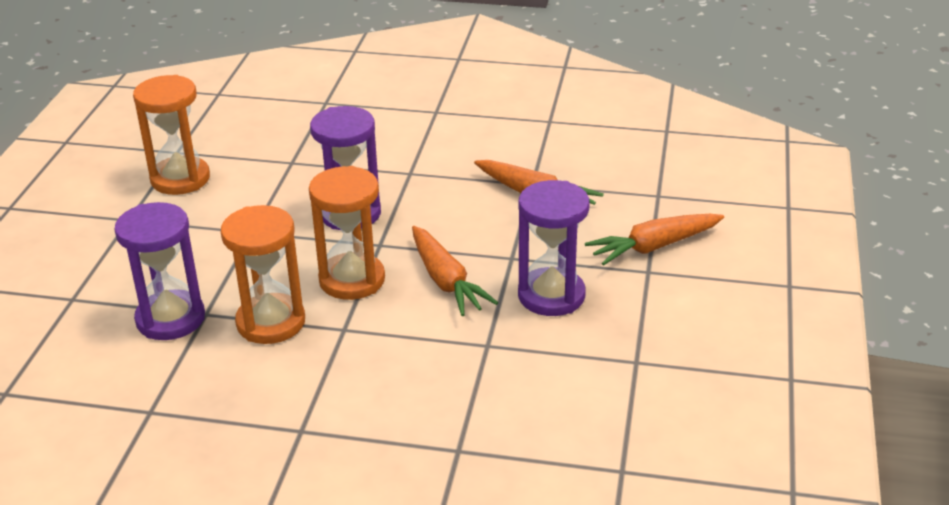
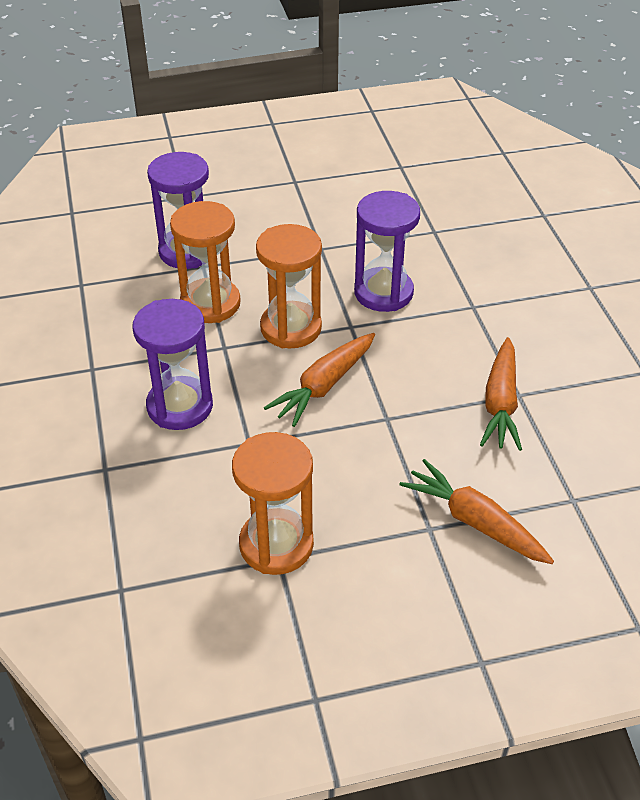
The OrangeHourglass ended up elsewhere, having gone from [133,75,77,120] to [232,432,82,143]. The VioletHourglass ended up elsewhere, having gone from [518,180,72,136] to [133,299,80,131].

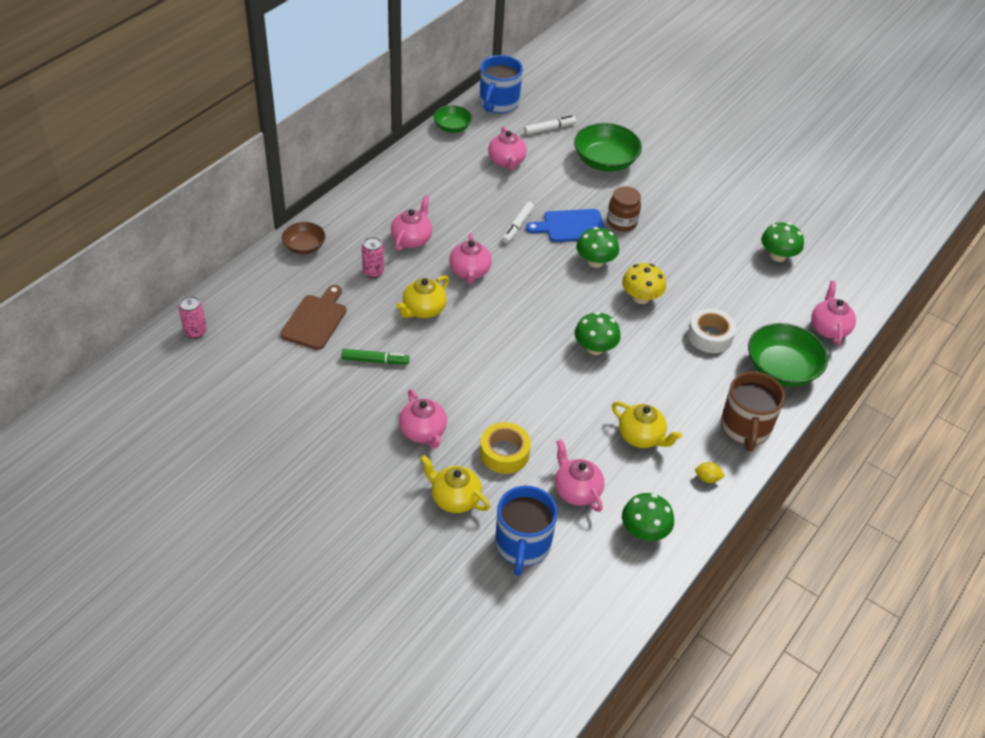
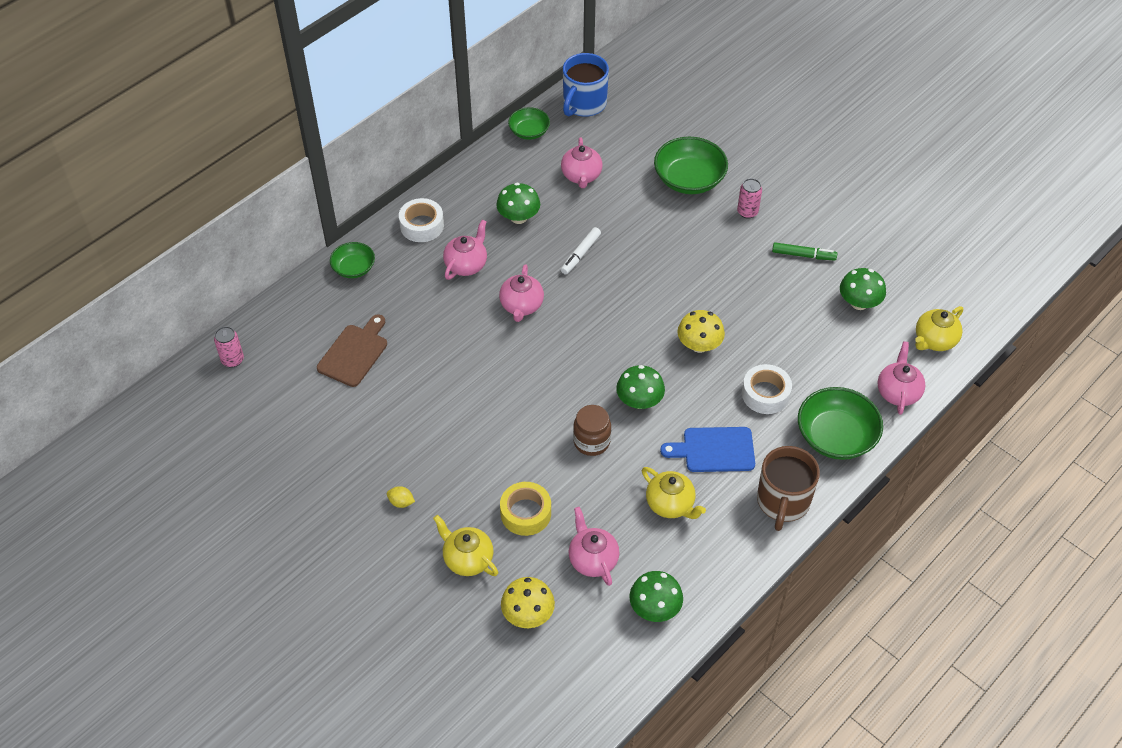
The second view lost the RosePinkTeaPot at [399,389,48,59]. The second view lost the SnowWhiteMarkerPen at [524,115,52,20]. The second view gained the SnowWhiteTape at [399,198,45,44]. The LeafGreenMarkerPen ended up elsewhere, having gone from [341,349,68,15] to [772,242,65,18]. The RosePinkTin ended up elsewhere, having gone from [362,237,22,41] to [737,178,25,41]. The YellowTeaPot ended up elsewhere, having gone from [396,275,53,43] to [915,306,48,45]. The RoyalBlueBreadBoard ended up elsewhere, having gone from [526,209,79,33] to [660,427,95,45]. The LeafGreenFungus ended up elsewhere, having gone from [576,227,43,41] to [496,183,44,41]. The RussetJar ended up elsewhere, having gone from [607,186,34,46] to [573,405,38,51]. The YellowCitrusFruit ended up elsewhere, having gone from [695,462,30,21] to [387,486,28,22]. Where the RoyalBlueCoffeeMug stood at [495,486,62,90], the YellowFungus came to stand at [501,577,54,51]. What was the RussetBowl at [282,222,43,32] turned into the LeafGreenBowl at [330,242,45,36].

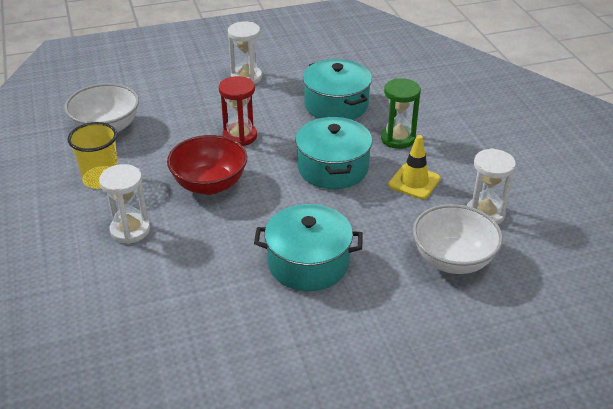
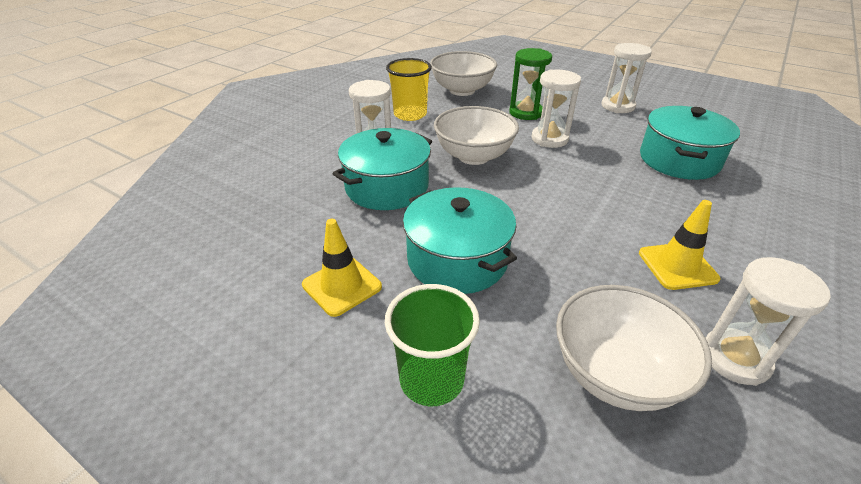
The second view gained the YellowTrafficCone at [302,219,80,98]. The second view gained the LeafGreenTumbler at [385,284,95,122]. The TurquoiseStockpot ended up elsewhere, having gone from [296,117,76,72] to [333,128,99,82]. The LeafGreenHourglass ended up elsewhere, having gone from [381,78,40,71] to [509,48,43,72]. What was the ScarletBowl at [167,135,80,60] turned into the SnowWhiteBowl at [434,106,85,59]. What was the ScarletHourglass at [219,76,38,70] turned into the SnowWhiteHourglass at [531,70,50,78].

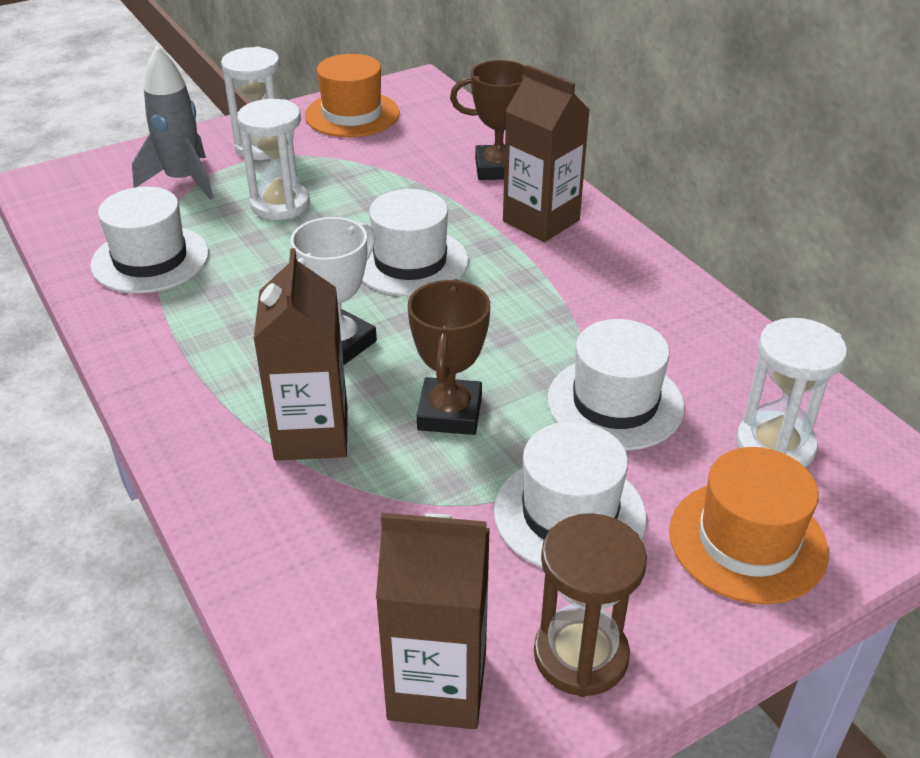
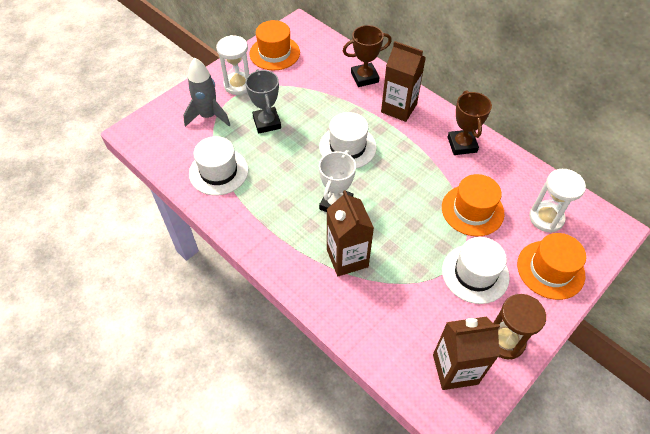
The RussetAwardCup ended up elsewhere, having gone from [408,279,82,156] to [448,90,44,65]. Where the SnowWhiteHourglass stood at [237,99,73,121], the GreyAwardCup came to stand at [245,69,36,65]. What was the SnowWhiteTallHat at [547,319,138,132] turned into the OrangeTallHat at [442,174,62,62].

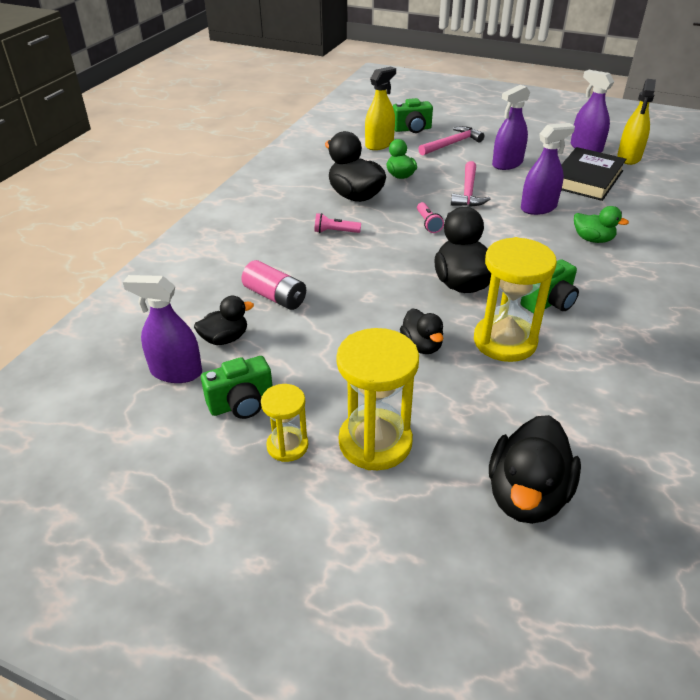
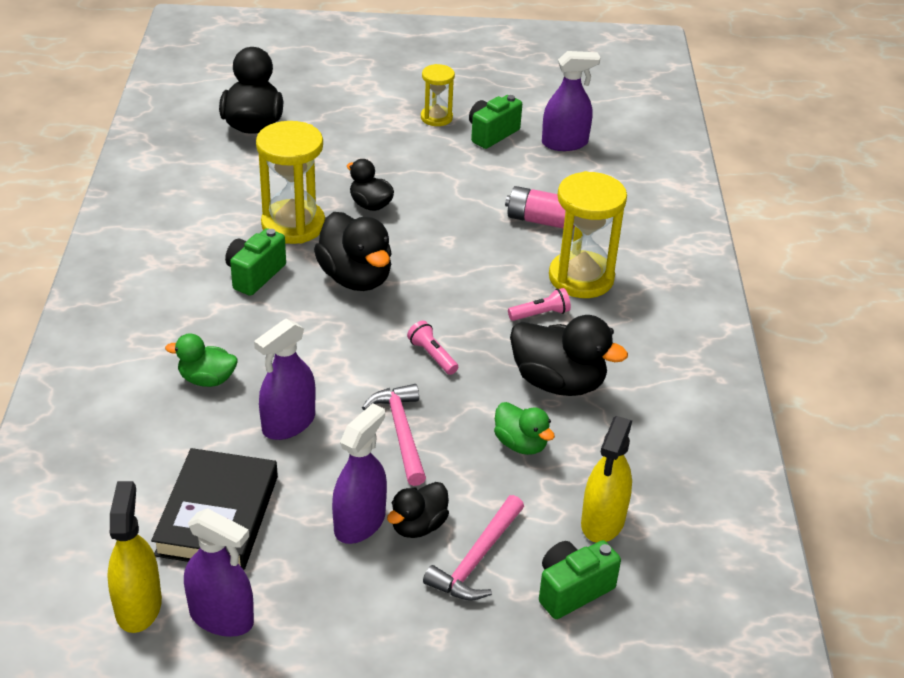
The BlackRubberDuck ended up elsewhere, having gone from [194,296,60,49] to [387,482,62,56]. The YellowHourglass ended up elsewhere, having gone from [336,328,83,142] to [549,171,78,127].

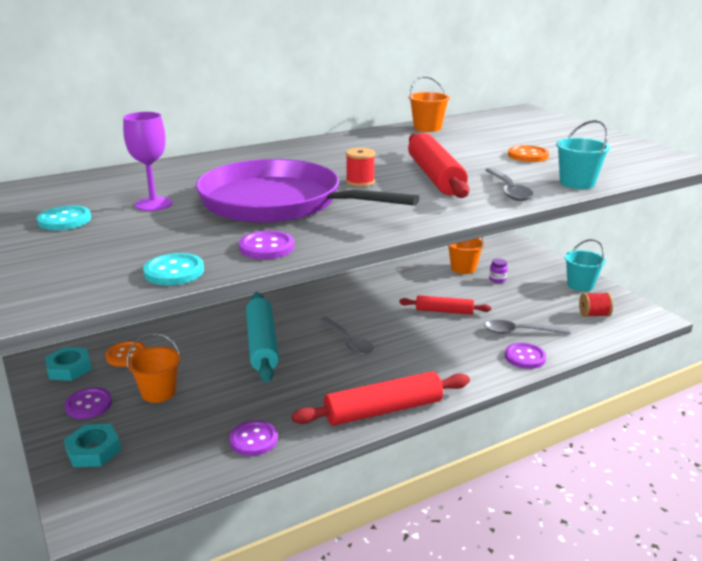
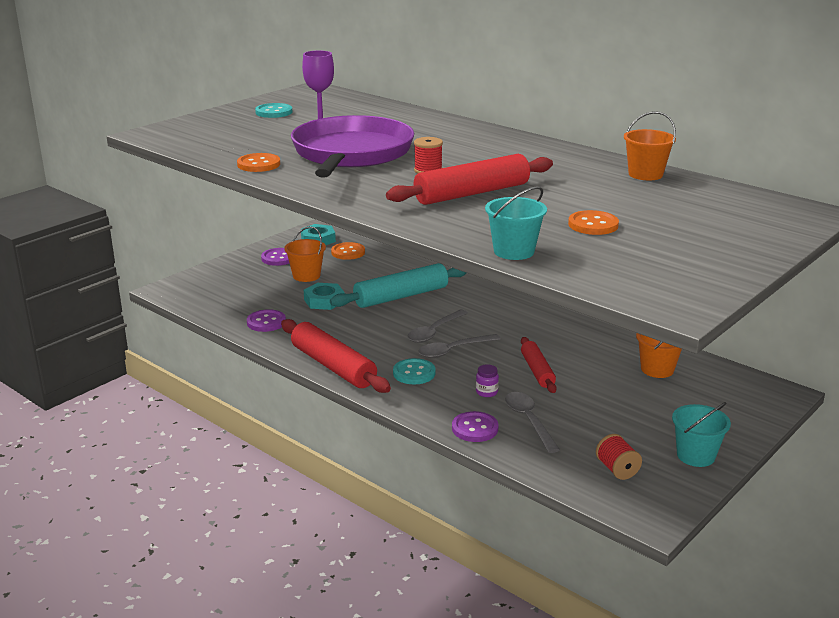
The TurquoiseHexagonNut ended up elsewhere, having gone from [64,424,57,43] to [304,283,40,27]. The TurquoiseSewingButton ended up elsewhere, having gone from [143,253,61,33] to [393,358,43,26]. The GreySpoon ended up elsewhere, having gone from [486,168,48,33] to [418,334,83,24]. The VioletJar ended up elsewhere, having gone from [489,258,19,25] to [476,365,23,32]. What was the VioletSewingButton at [239,231,55,28] turned into the OrangeSewingButton at [237,153,43,19].

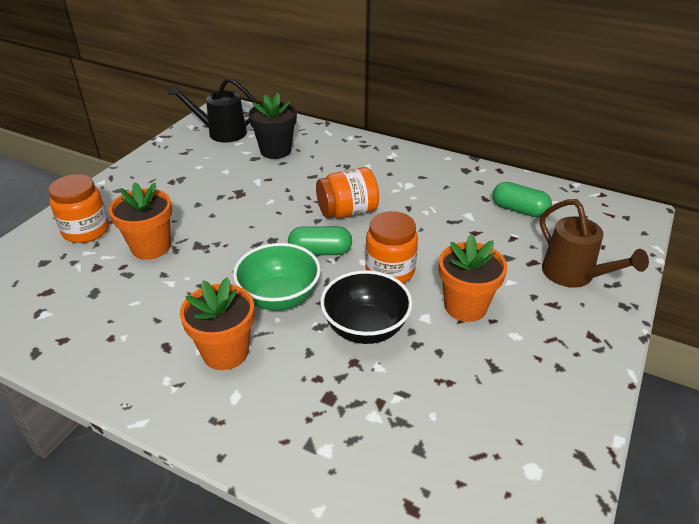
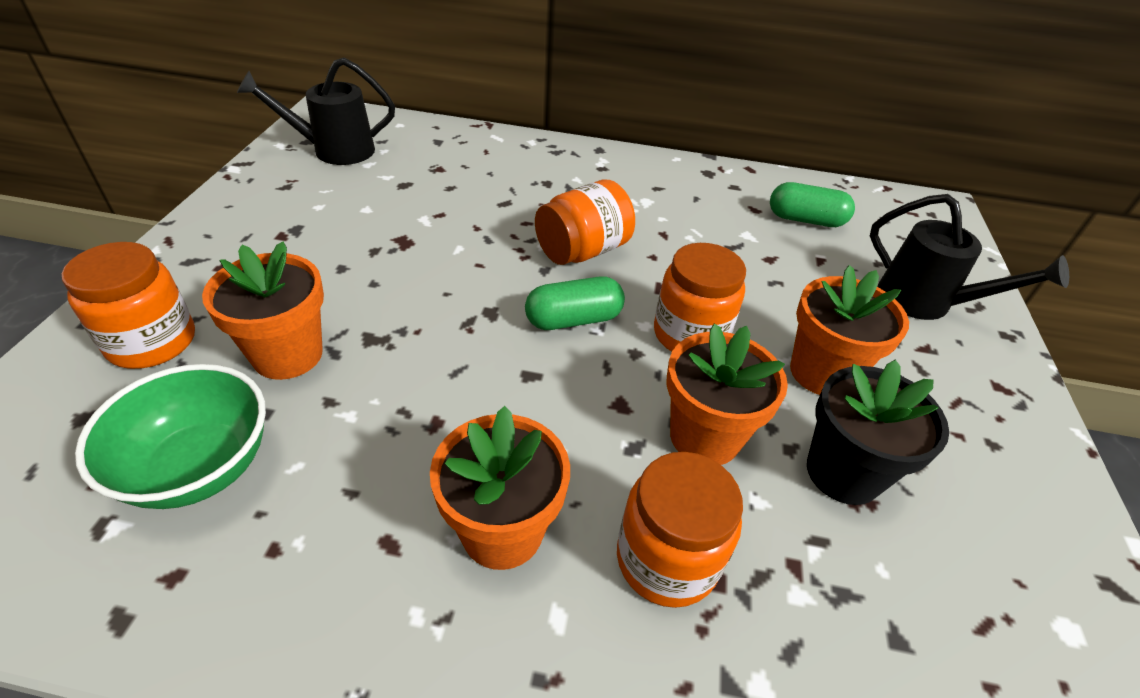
The second view gained the OrangeJar at [617,452,126,156]. The LeafGreenBowl ended up elsewhere, having gone from [233,243,88,68] to [75,364,191,145]. The BlackPottedPlant ended up elsewhere, having gone from [248,93,49,66] to [807,360,142,145]. Where the BlackBowl stood at [320,270,93,74], the OrangePottedPlant came to stand at [667,324,121,141]. What was the RussetSprinklingCan at [540,199,109,88] turned into the BlackSprinklingCan at [870,194,199,126].

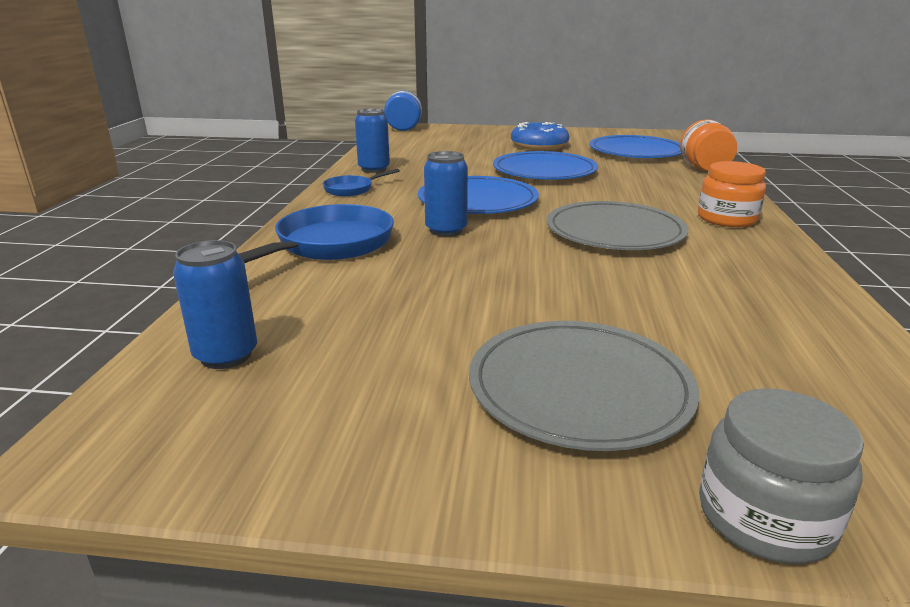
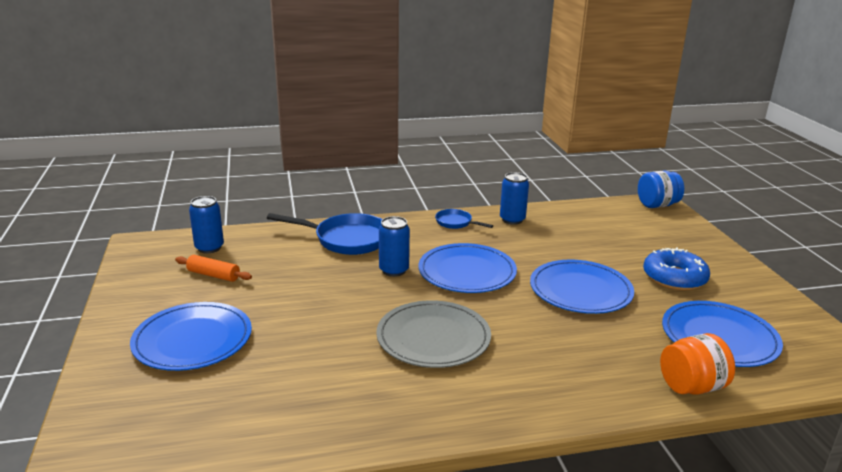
The second view lost the OrangeJar at [698,161,68,66]. The second view lost the GreyJar at [699,388,165,176]. The second view gained the OrangePastryRoller at [175,255,77,27]. What was the GreyFlatDish at [469,321,231,130] turned into the RoyalBlueFlatDish at [130,302,122,69].

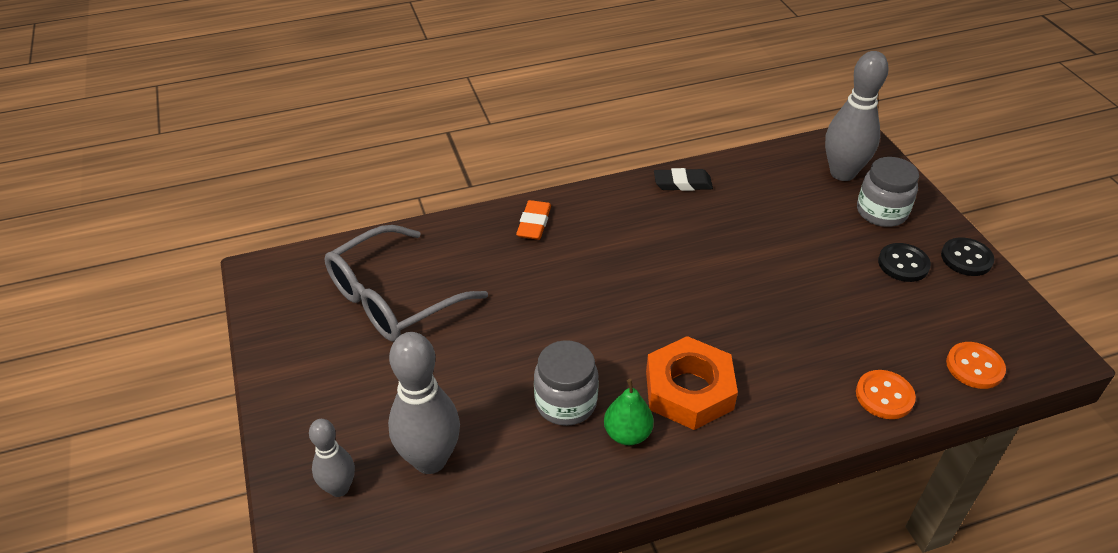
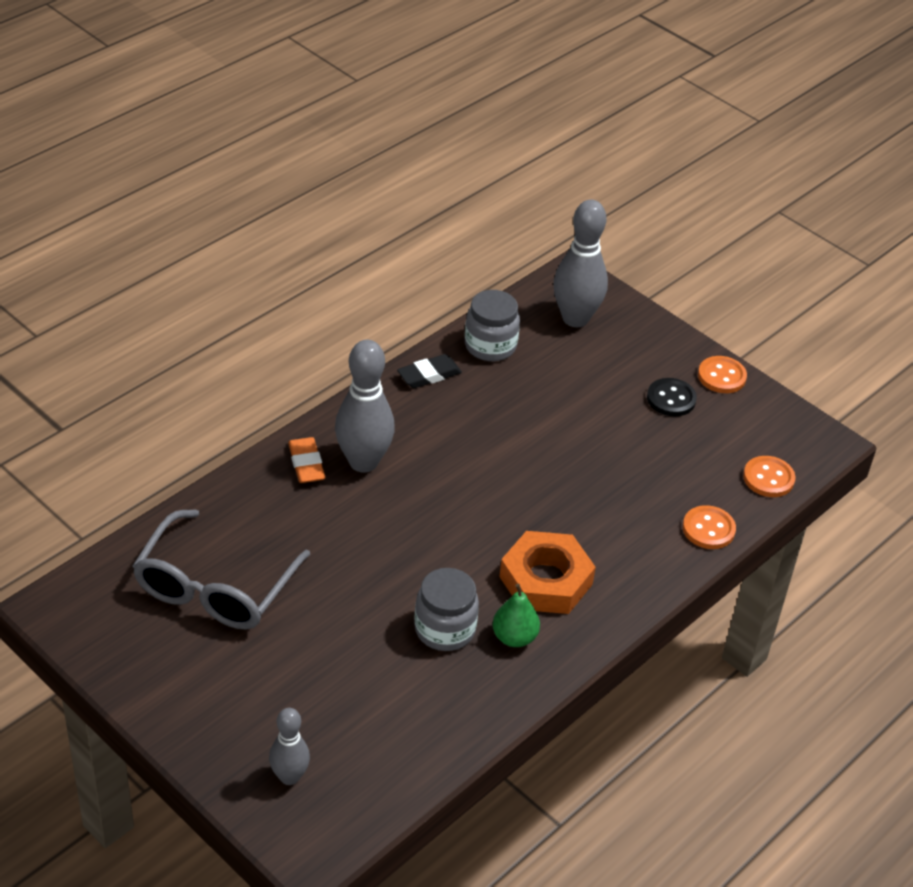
The GreyBowlingPin ended up elsewhere, having gone from [388,332,72,142] to [335,340,60,133]. The GreyJar ended up elsewhere, having gone from [857,157,62,70] to [465,290,55,71]. What was the BlackSewingButton at [941,237,53,39] turned into the OrangeSewingButton at [698,356,49,37].

